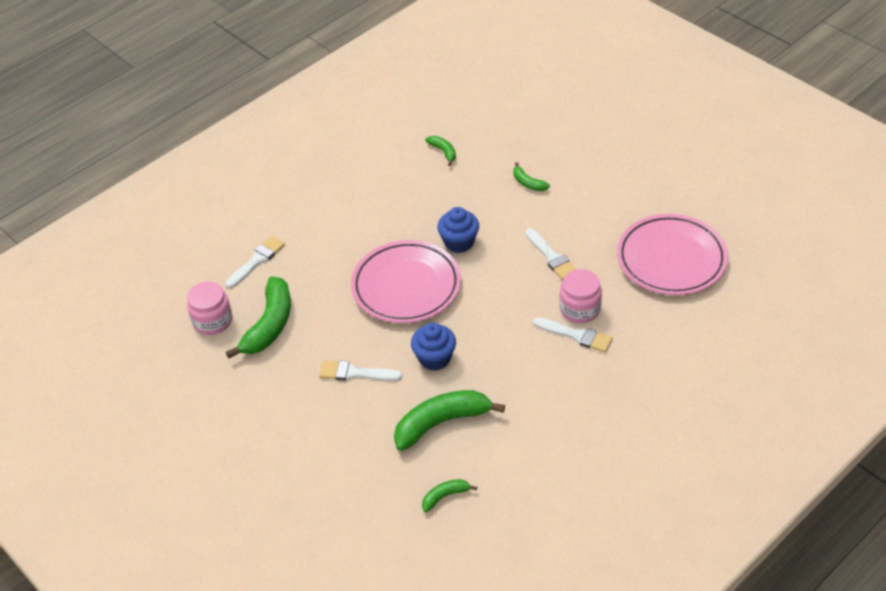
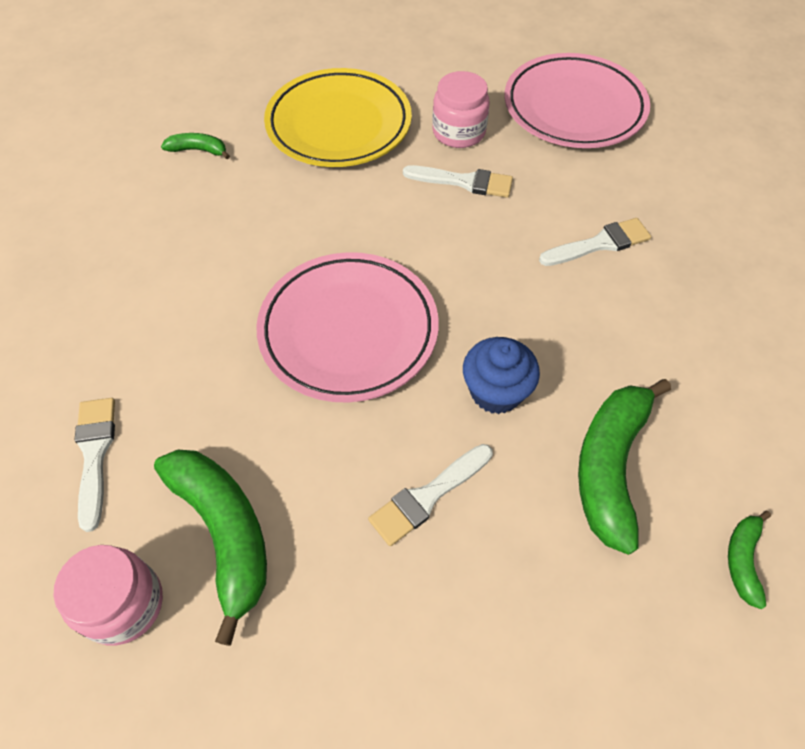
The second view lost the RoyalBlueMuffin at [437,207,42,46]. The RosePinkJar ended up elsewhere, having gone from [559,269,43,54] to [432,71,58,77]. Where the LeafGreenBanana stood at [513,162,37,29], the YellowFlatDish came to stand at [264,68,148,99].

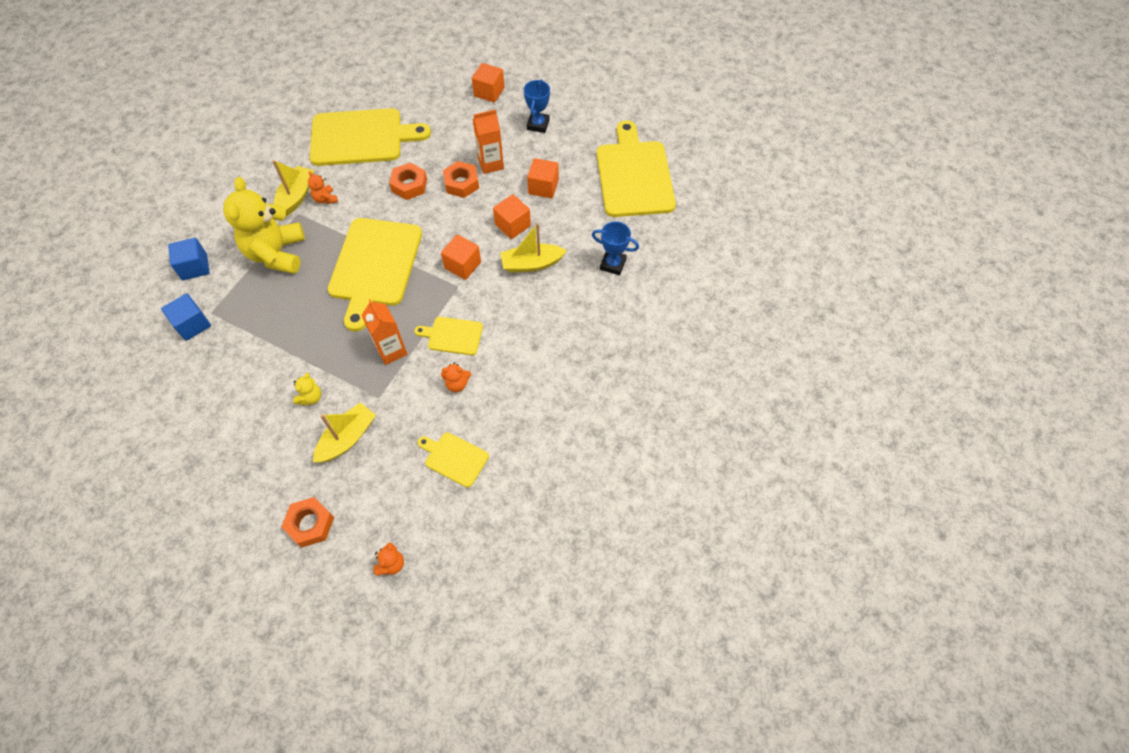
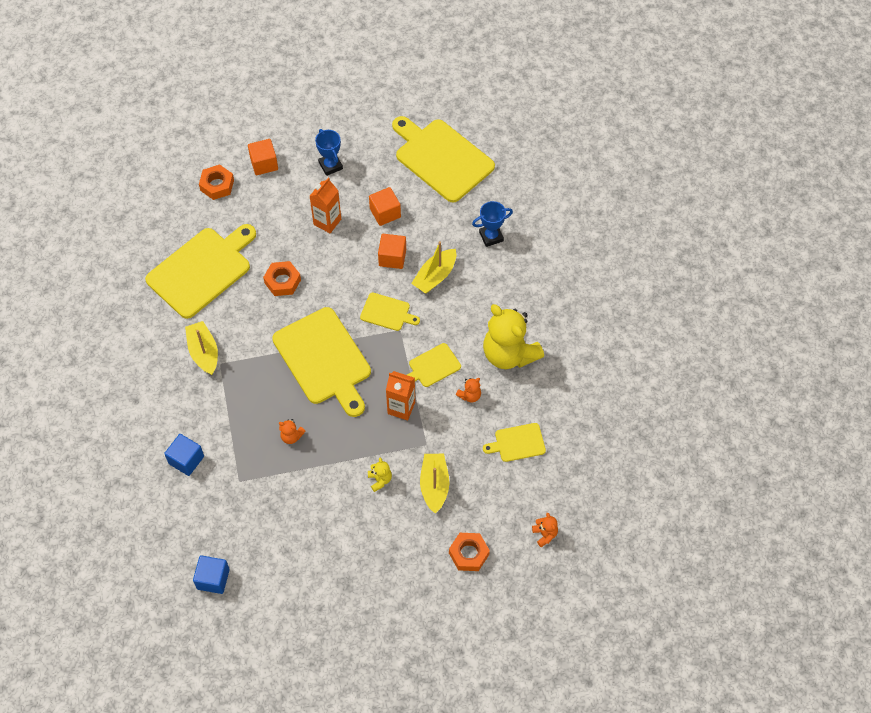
The RoyalBlueBlock ended up elsewhere, having gone from [161,293,50,48] to [193,555,37,39]. The YellowTeddy ended up elsewhere, having gone from [223,177,82,97] to [483,304,61,65]. The OrangeTeddy ended up elsewhere, having gone from [308,171,30,33] to [279,419,26,25]. The OrangeHexagonNut ended up elsewhere, having gone from [443,161,36,37] to [199,165,35,35]. Where the OrangeBlock stood at [441,235,40,45], the YellowBreadBoard came to stand at [360,293,60,38].

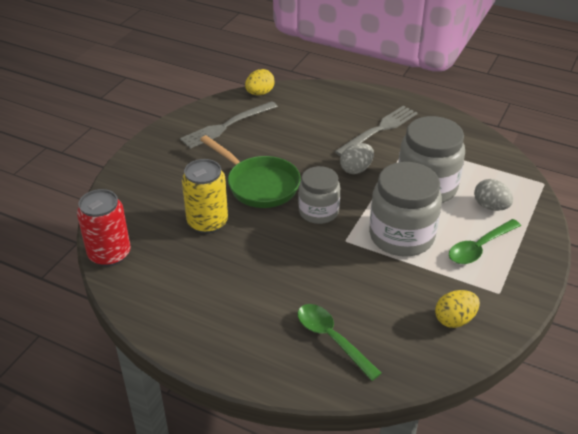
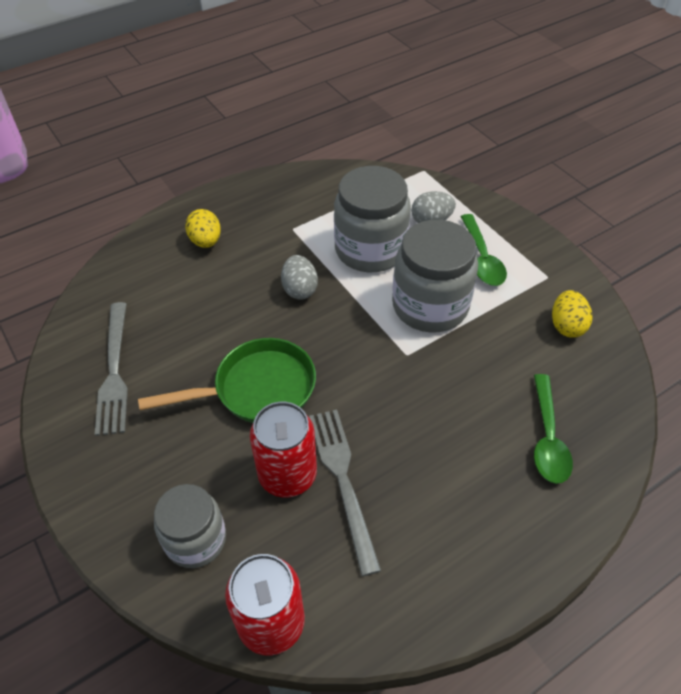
The YellowEgg ended up elsewhere, having gone from [245,69,30,26] to [185,209,36,39]. The GreyJar ended up elsewhere, having gone from [298,166,42,58] to [154,484,72,84]. The GreyTableFork ended up elsewhere, having gone from [335,105,82,52] to [309,409,72,167]. What was the YellowTin at [182,159,46,75] turned into the ScarletTin at [250,402,67,95]. The LeafGreenSpoon at [297,304,85,77] ended up facing another way, 75 degrees counterclockwise from before.

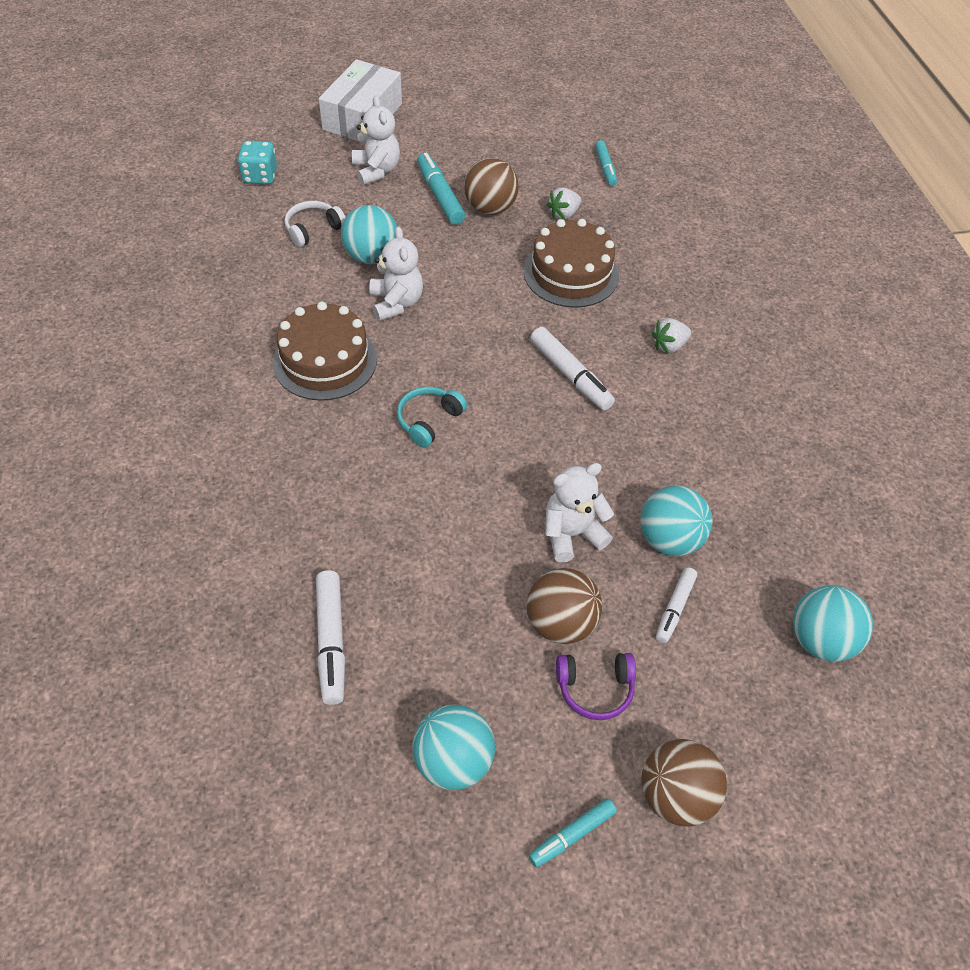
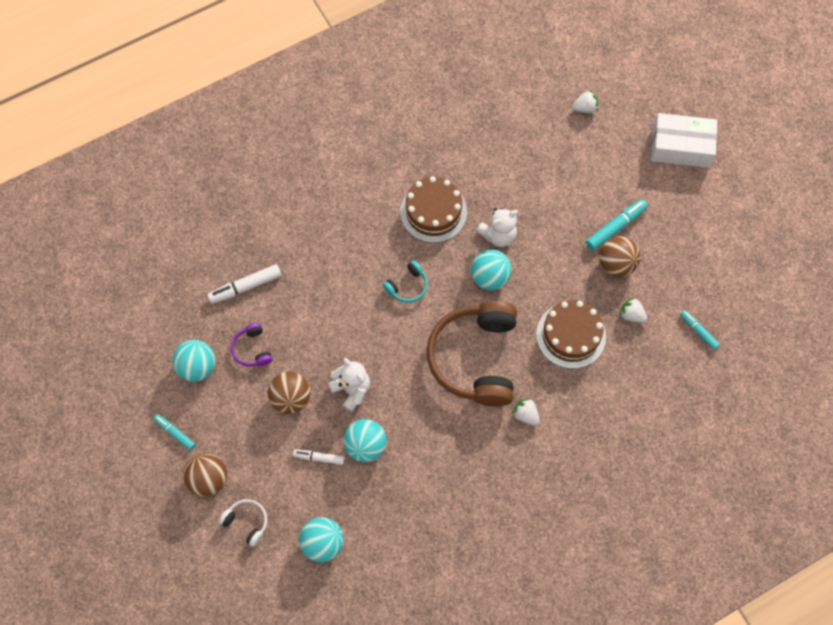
The second view lost the SnowWhiteTeddy at [352,96,48,89]. The SnowWhiteHeadset ended up elsewhere, having gone from [285,201,60,46] to [219,499,48,48]. The TurquoisePlayBall ended up elsewhere, having gone from [341,205,56,59] to [471,249,41,41]. The VioletHeadset ended up elsewhere, having gone from [556,653,80,67] to [231,323,42,44]. Where the TurquoiseDie stood at [238,141,39,44], the SnowWhiteToyStrawberry came to stand at [572,90,26,23]. Where the SnowWhiteMarkerPen stood at [530,327,85,83], the RussetHeadset came to stand at [427,301,90,105]. The TurquoiseHeadset at [397,387,70,61] ended up facing another way, 120 degrees clockwise from before. The TurquoiseMarkerPen at [595,140,22,46] ended up facing another way, 75 degrees clockwise from before.

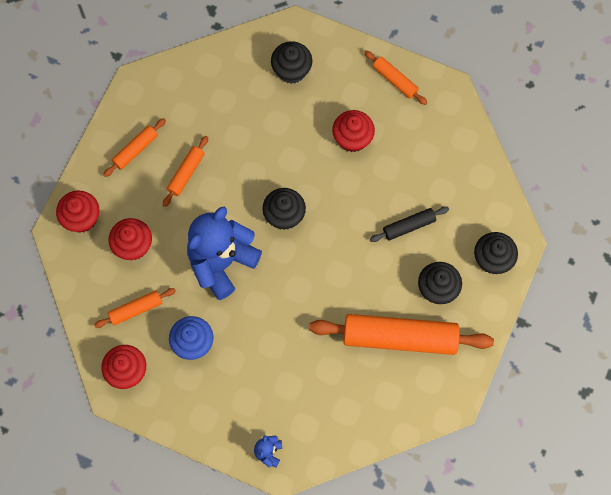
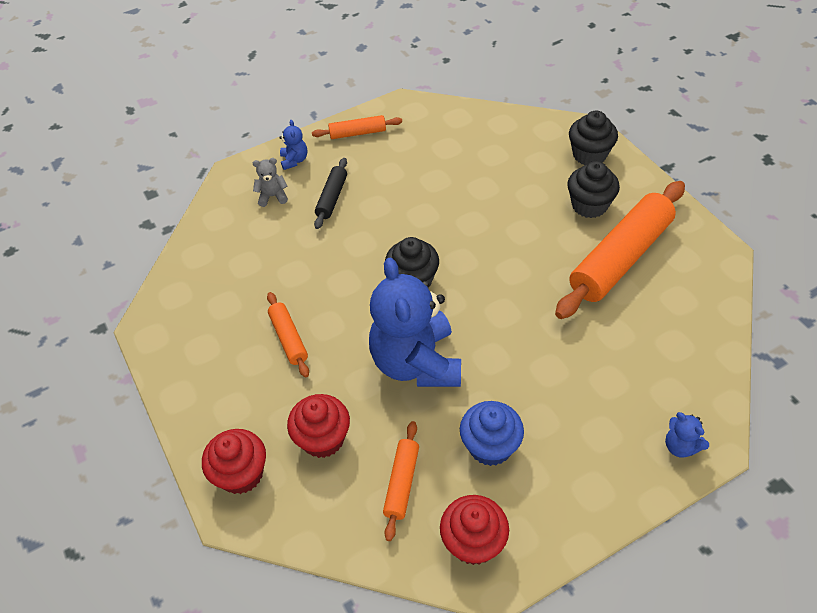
The second view lost the OrangePastryRoller at [103,118,63,59]. The second view lost the ScarletMuffin at [332,110,43,42]. The second view gained the RoyalBlueTeddy at [279,120,28,50]. The BlackPastryRoller ended up elsewhere, having gone from [370,207,79,35] to [314,158,33,71]. Where the BlackMuffin stood at [271,41,41,43], the GreyTeddy came to stand at [253,158,35,49].

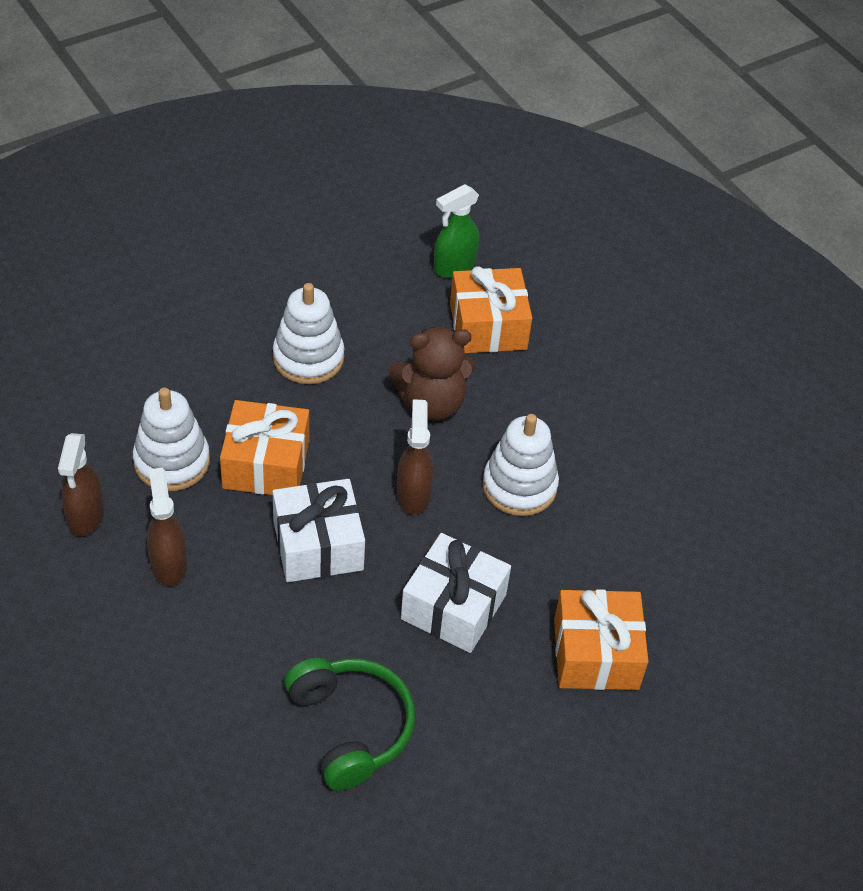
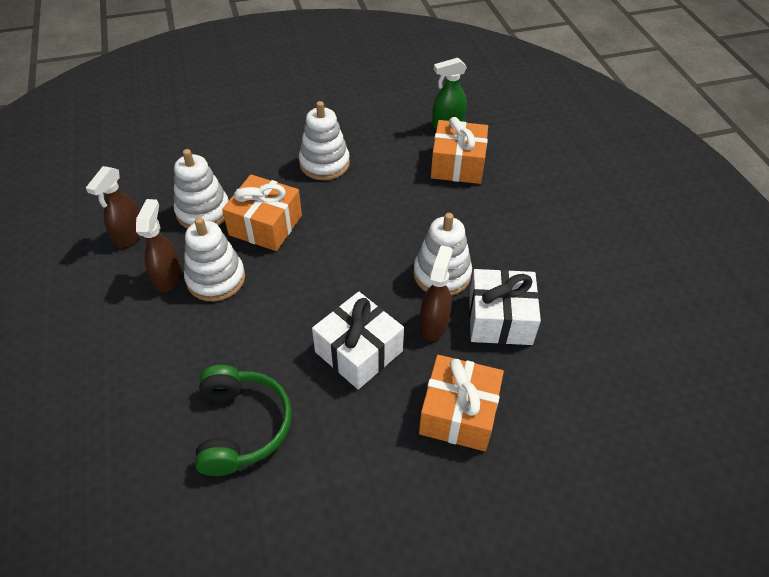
The second view lost the RussetTeddy at [389,327,87,93]. The second view gained the SnowWhiteRingStacker at [184,217,61,84]. The SnowWhiteGift ended up elsewhere, having gone from [272,479,93,103] to [469,269,72,76]. The RussetSprayBottle ended up elsewhere, having gone from [397,399,37,116] to [420,245,33,96].

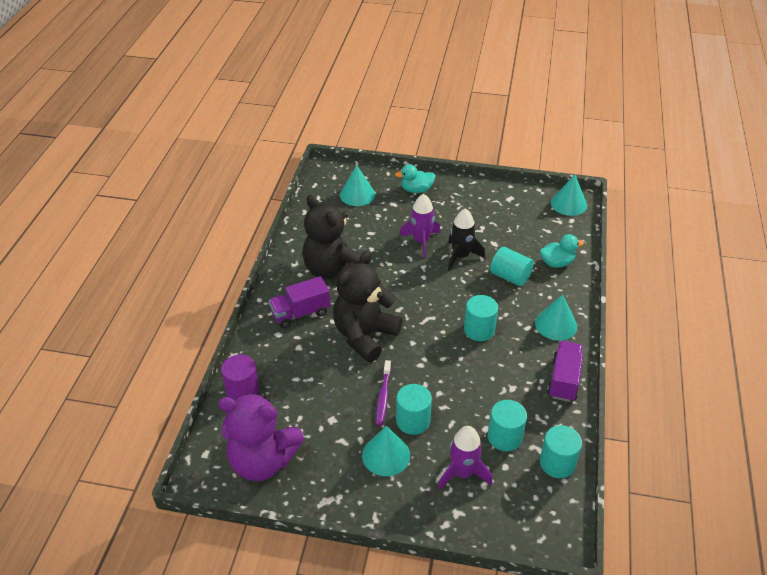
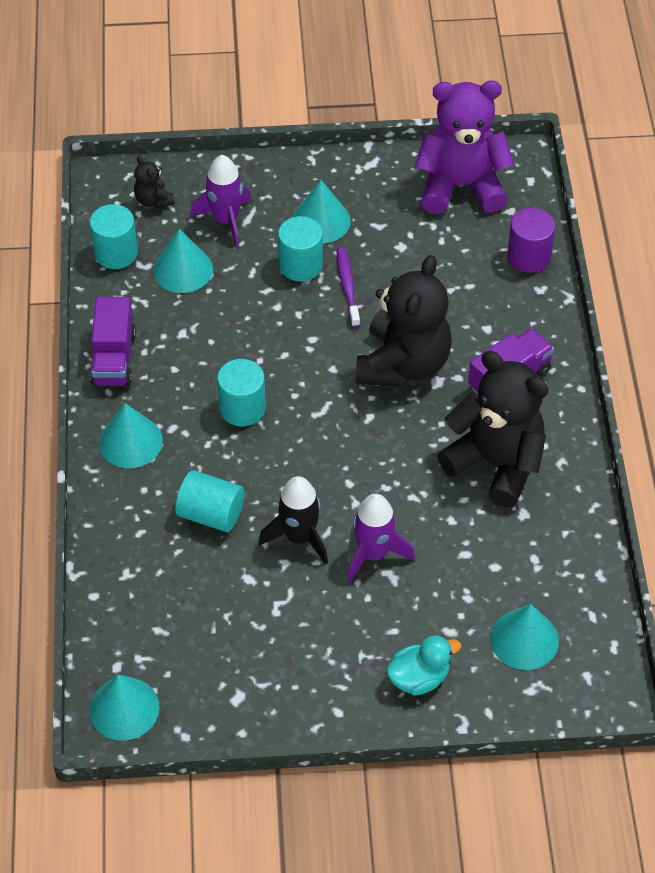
The second view lost the TurquoiseRubberDuck at [540,234,44,34]. The second view gained the BlackTeddy at [134,156,41,52]. Where the TurquoiseCylinder stood at [488,400,39,51], the TurquoiseSolidCone came to stand at [153,229,60,64].

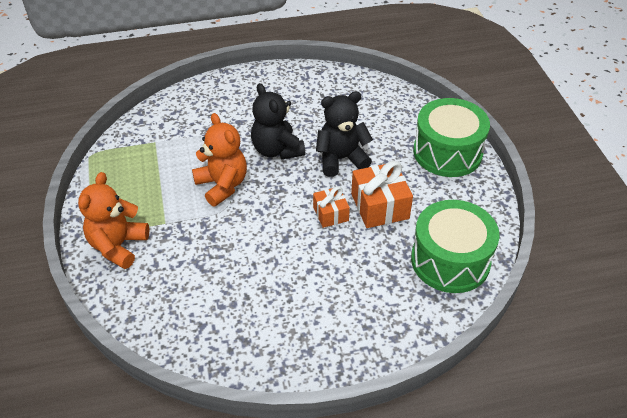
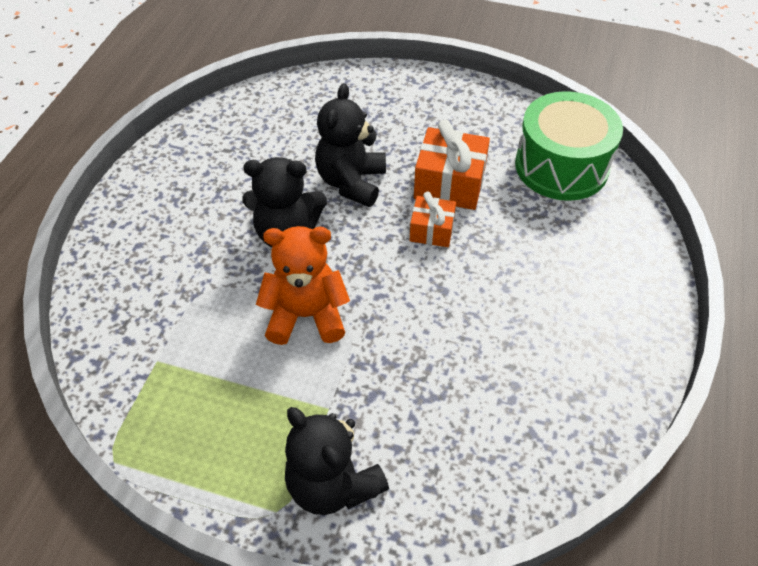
The second view lost the LeafGreenSnareDrum at [413,98,77,79]. What was the OrangeTeddy at [78,172,71,97] turned into the BlackTeddy at [285,407,104,108].

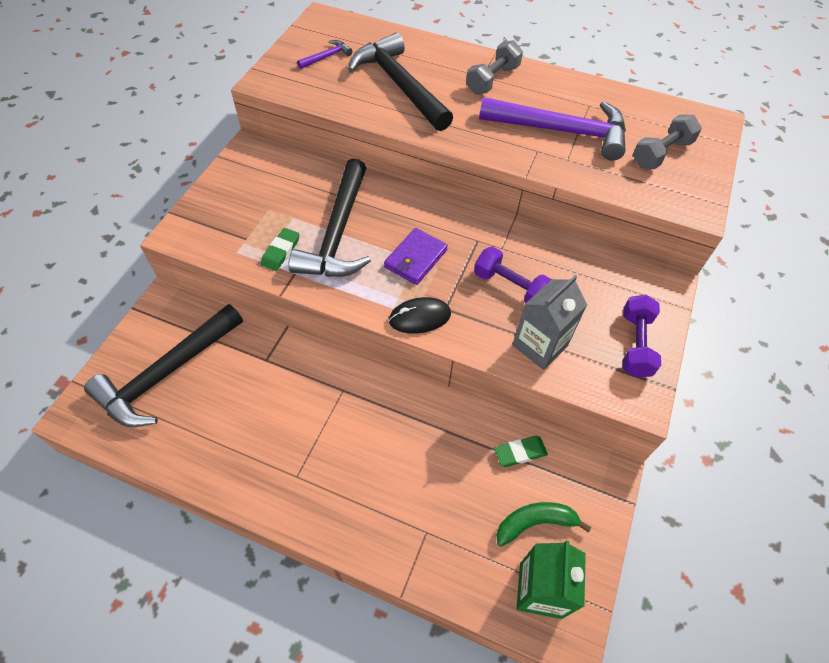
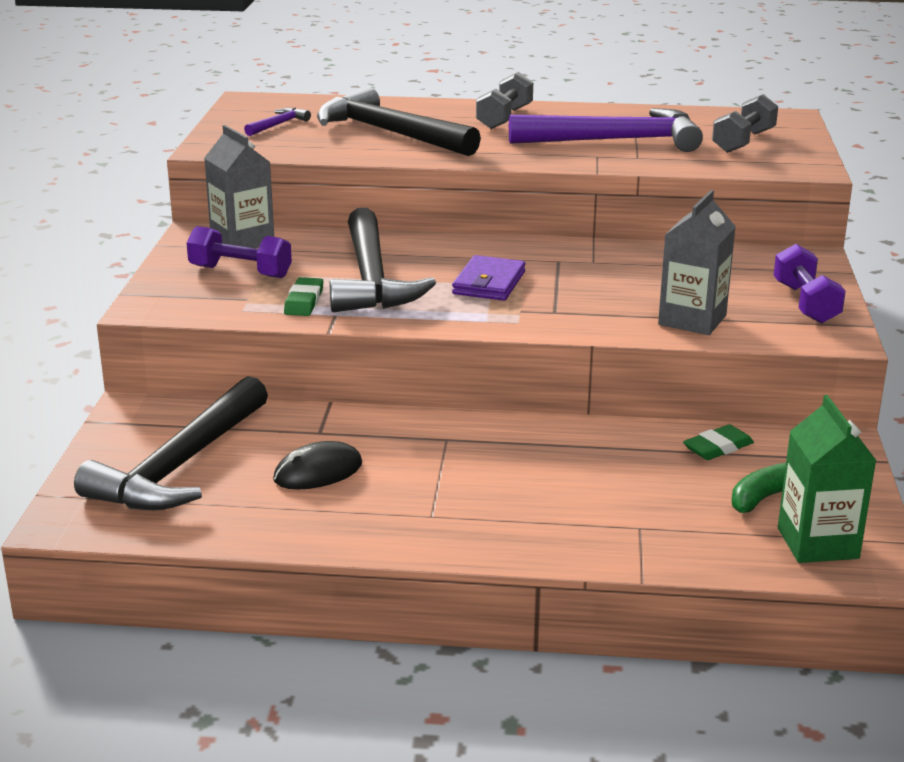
The second view gained the GreyJuiceCarton at [204,125,70,123]. The BlackMouse ended up elsewhere, having gone from [389,297,62,37] to [273,441,89,49]. The VioletDumbbell ended up elsewhere, having gone from [474,247,78,56] to [187,226,105,52].

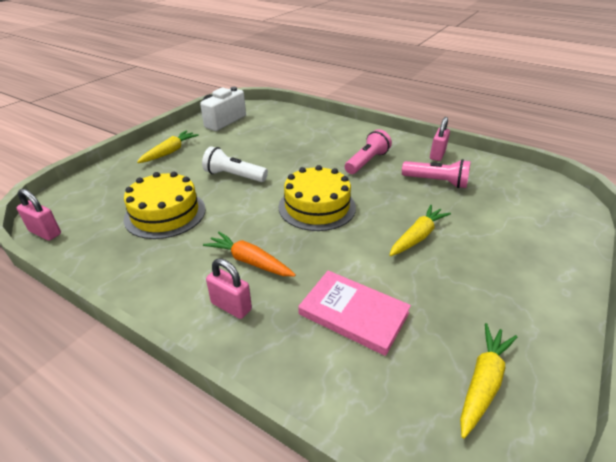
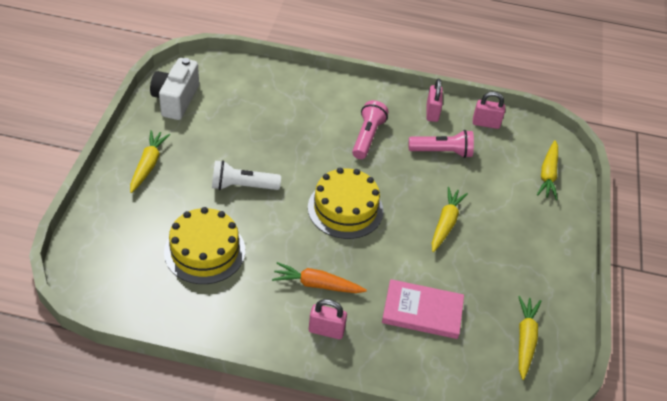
The second view gained the YellowRootVegetable at [537,140,21,60]. The RosePinkLock ended up elsewhere, having gone from [17,189,44,52] to [473,92,32,37].

